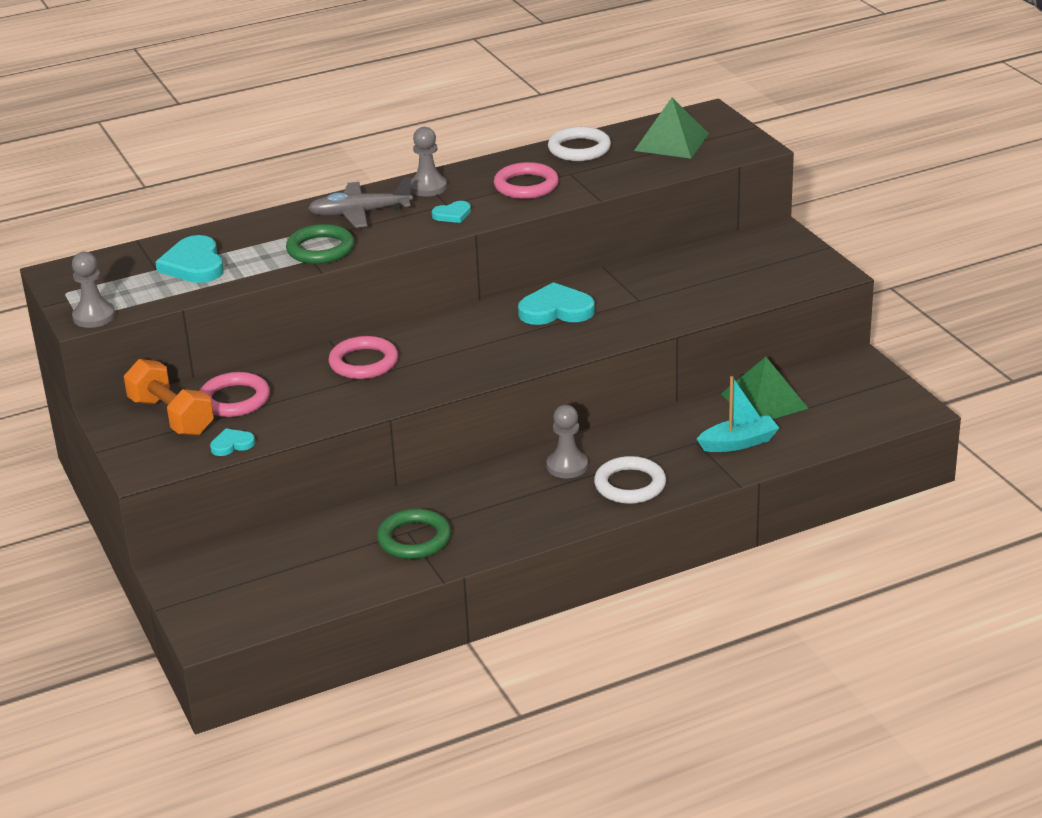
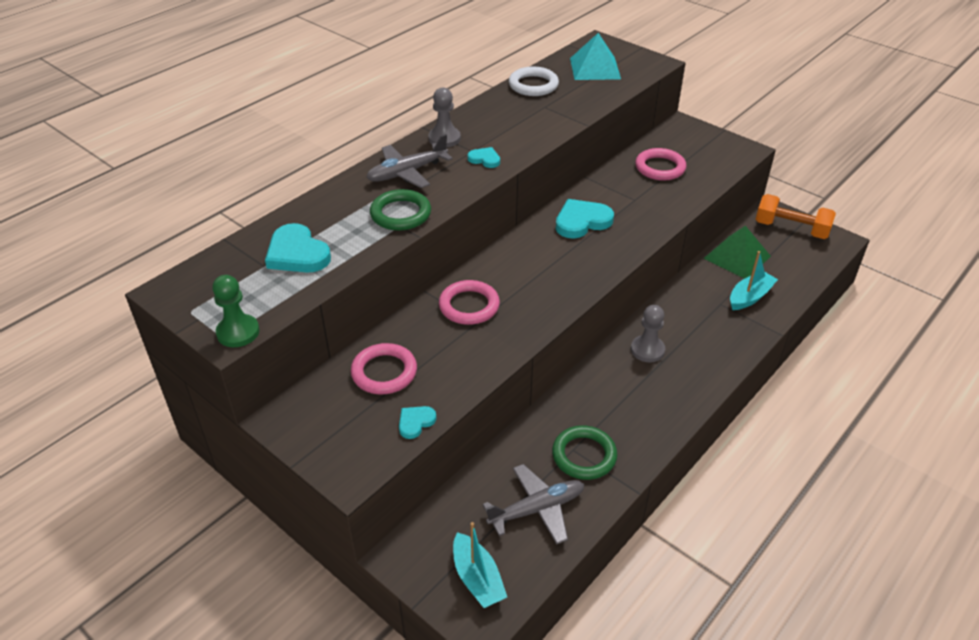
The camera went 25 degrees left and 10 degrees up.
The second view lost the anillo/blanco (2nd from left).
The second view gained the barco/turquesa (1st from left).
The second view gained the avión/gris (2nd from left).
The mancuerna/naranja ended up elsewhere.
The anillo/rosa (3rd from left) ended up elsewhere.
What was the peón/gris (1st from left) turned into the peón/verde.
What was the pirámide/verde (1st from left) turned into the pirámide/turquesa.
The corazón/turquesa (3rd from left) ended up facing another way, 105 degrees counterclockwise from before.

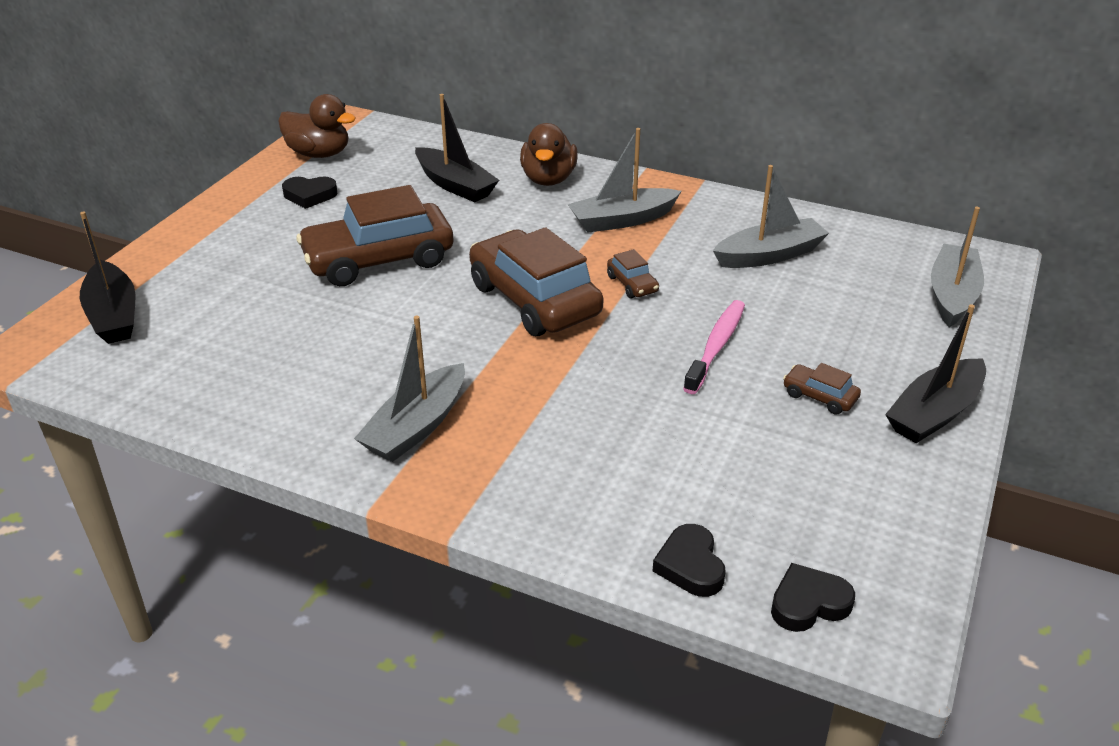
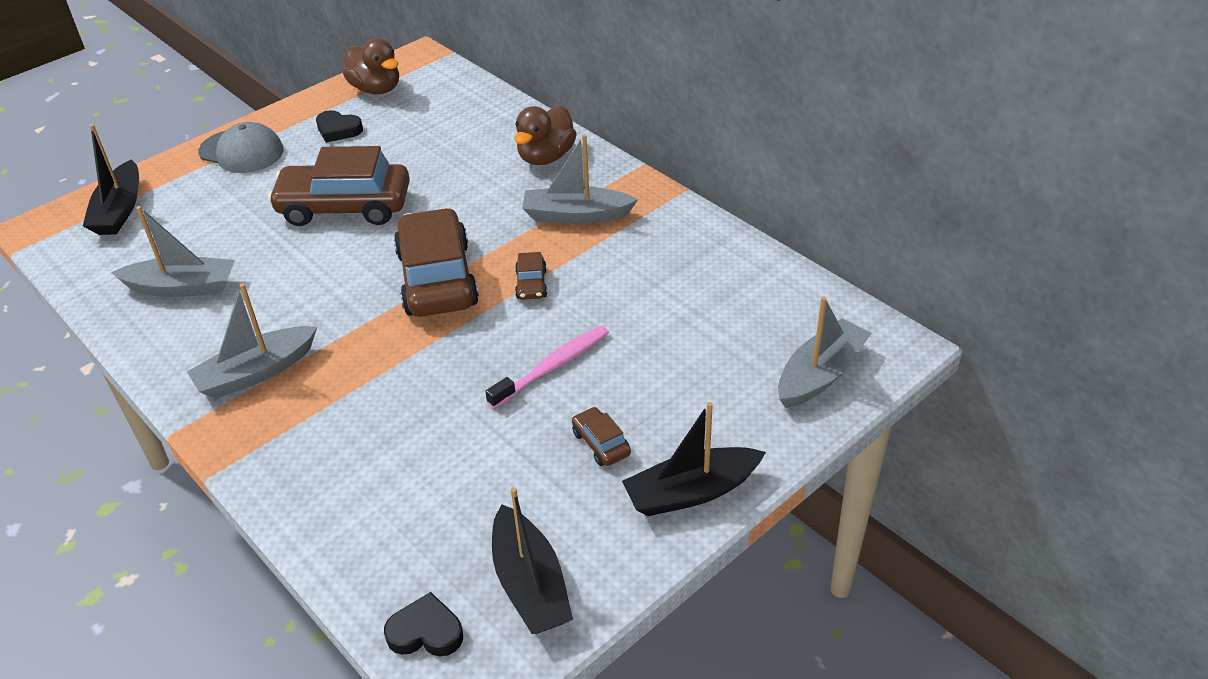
The camera went 25 degrees right and 5 degrees up.
The second view lost the corazón/negro (2nd from left).
The second view gained the gorra/gris.
The barco/negro (2nd from left) ended up elsewhere.
The barco/gris (3rd from left in the first image) ended up elsewhere.

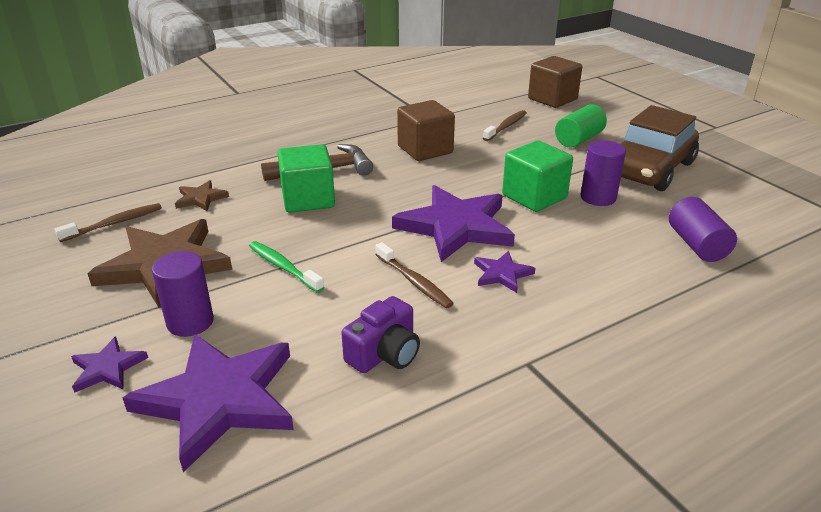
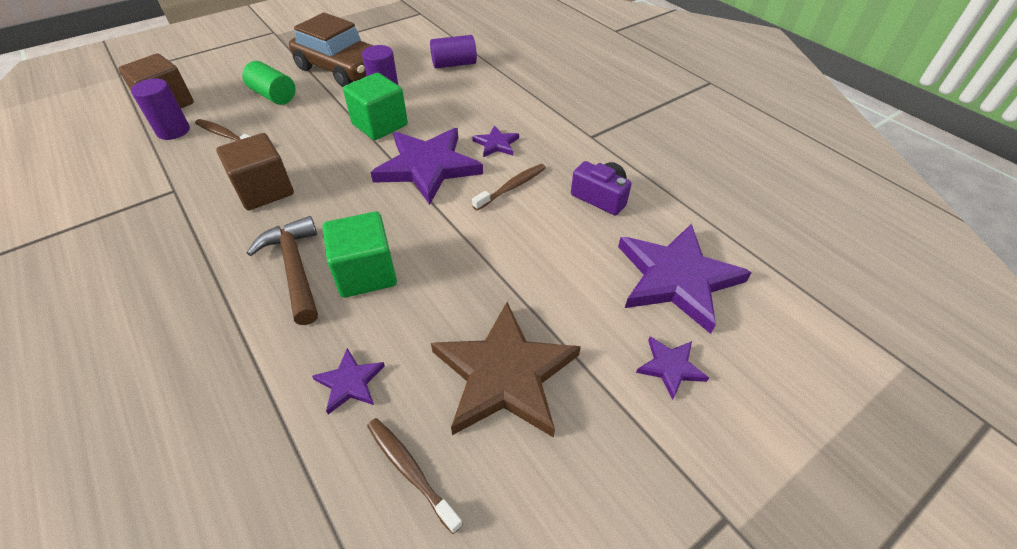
The camera went 95 degrees left and 15 degrees up.
The second view lost the cepillo de dientes/verde.
The cilindro/morado (1st from left) ended up elsewhere.
What was the estrella/marrón (2nd from left) turned into the estrella/morado (1st from left).

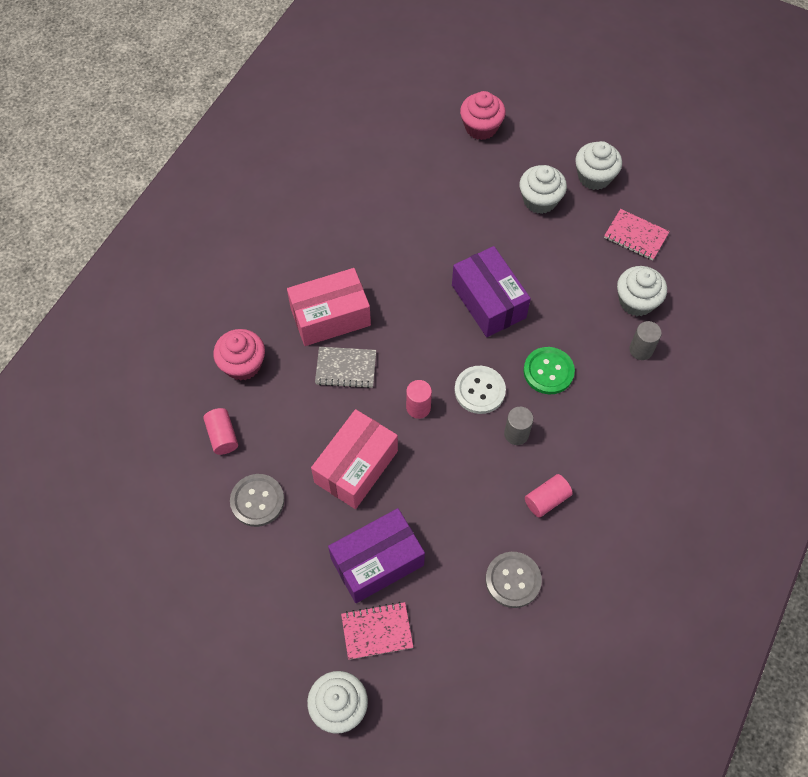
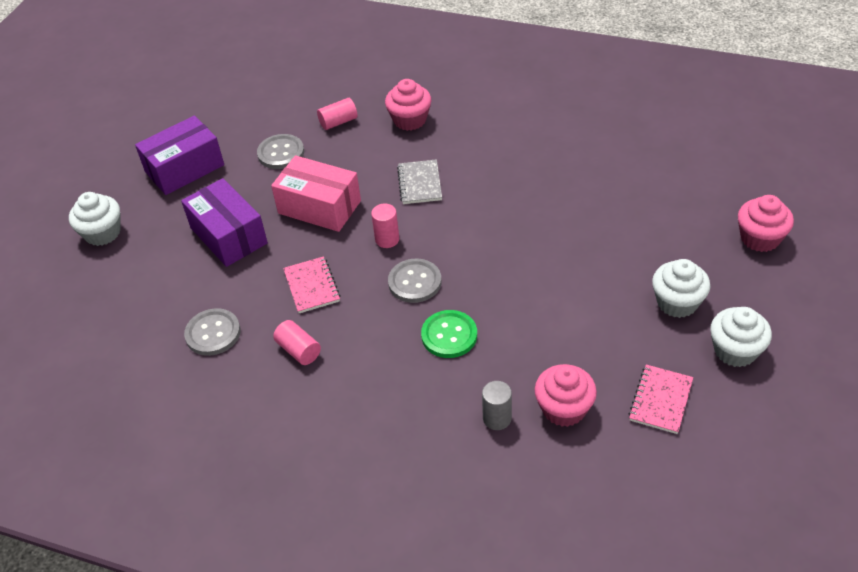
The camera went 85 degrees right and 15 degrees down.
The second view lost the caja/rosa (1st from left).
The second view lost the cilindro/gris (1st from left).
The cuaderno/rosa (1st from left) ended up elsewhere.
The caja/morado (2nd from left in the first image) ended up elsewhere.
What was the botón/blanco turned into the botón/gris (3rd from left).
What was the magdalena/blanco (4th from left) turned into the magdalena/rosa (2nd from left).

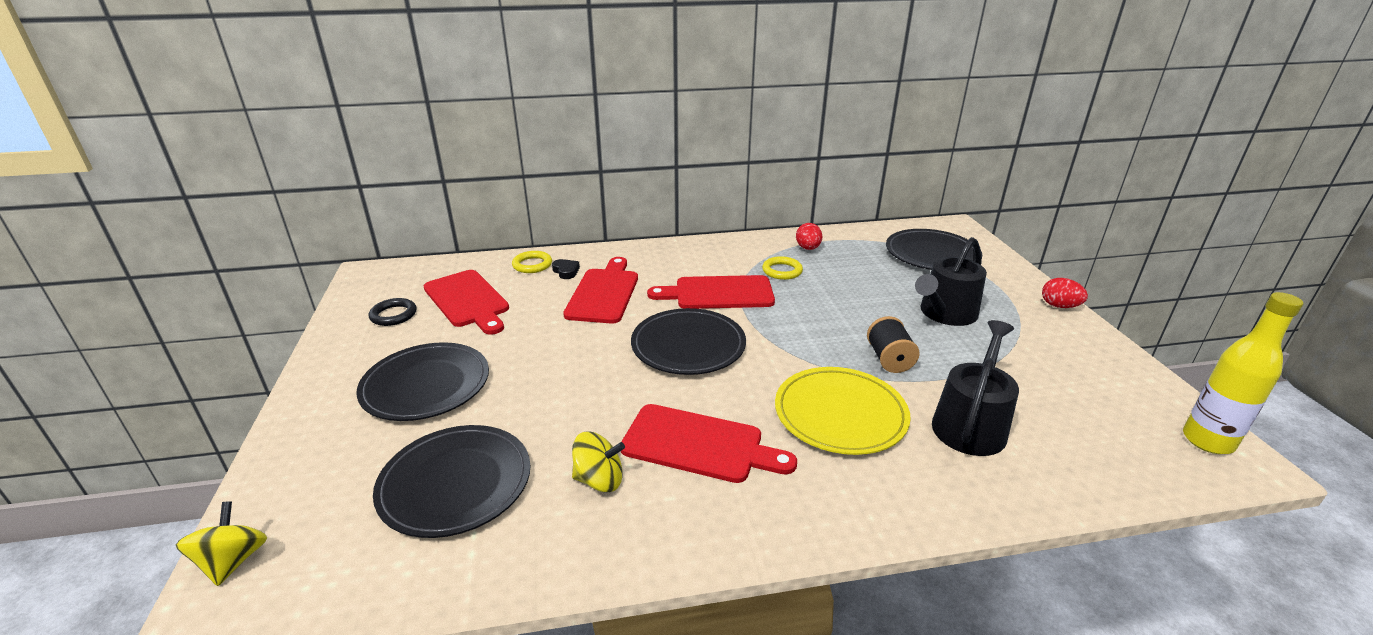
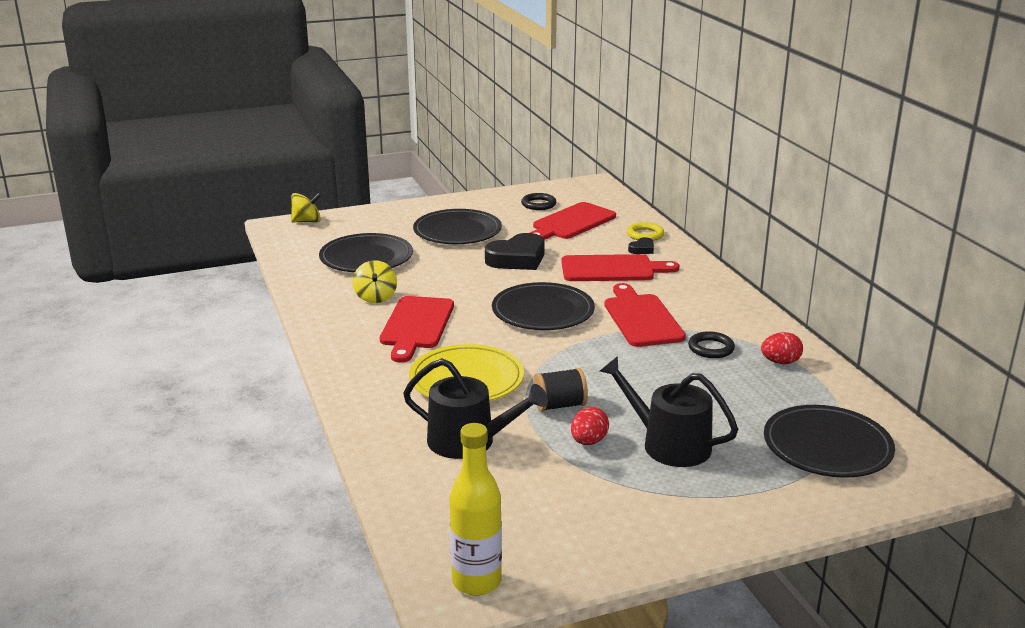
The camera went 80 degrees right and 5 degrees down.
The second view gained the corazón/negro (1st from left).
The huevo/rojo (2nd from left in the first image) ended up elsewhere.
What was the anillo/amarillo (2nd from left) turned into the anillo/negro (2nd from left).

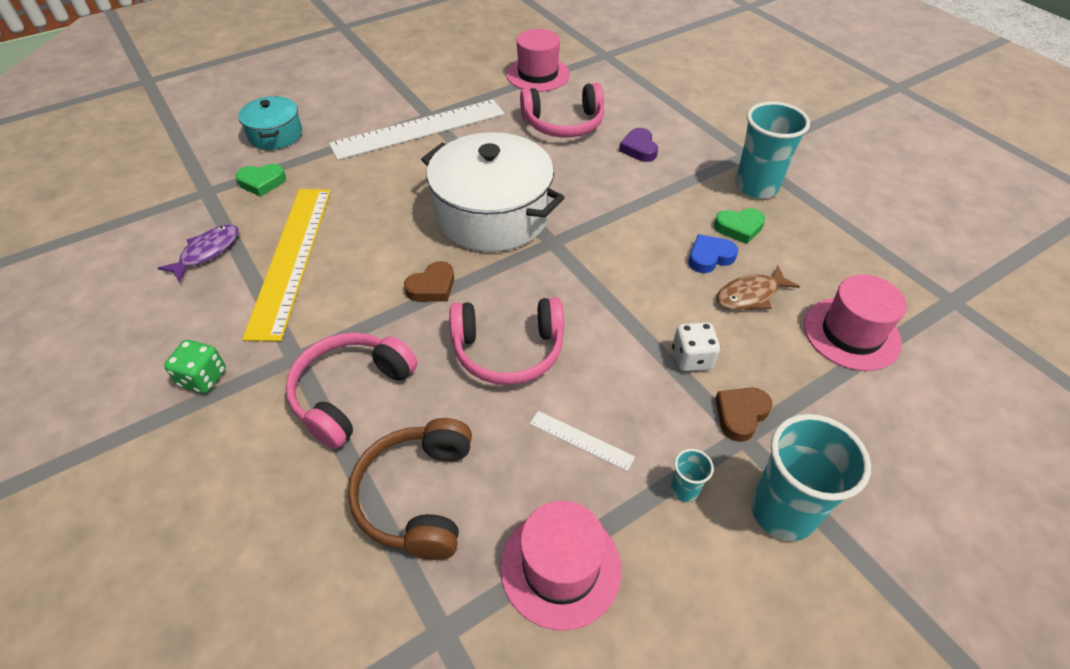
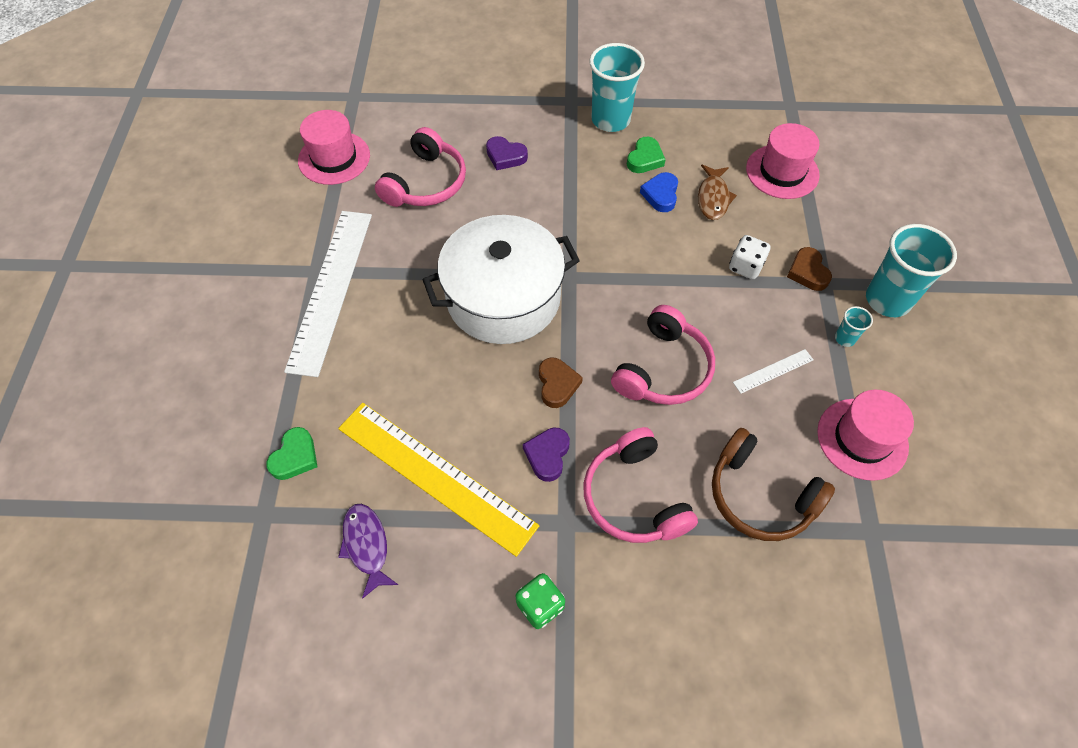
The camera went 55 degrees left and 10 degrees up.
The second view lost the olla/turquesa.
The second view gained the corazón/morado (2nd from left).

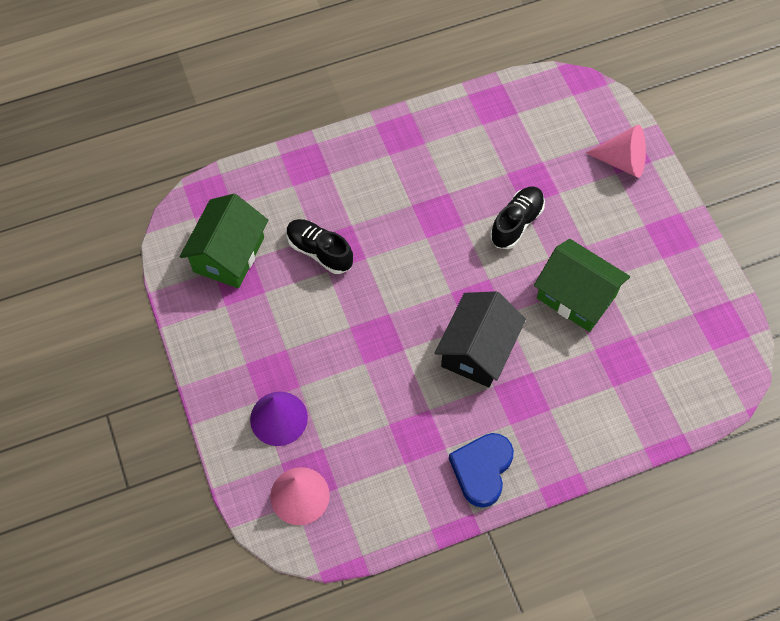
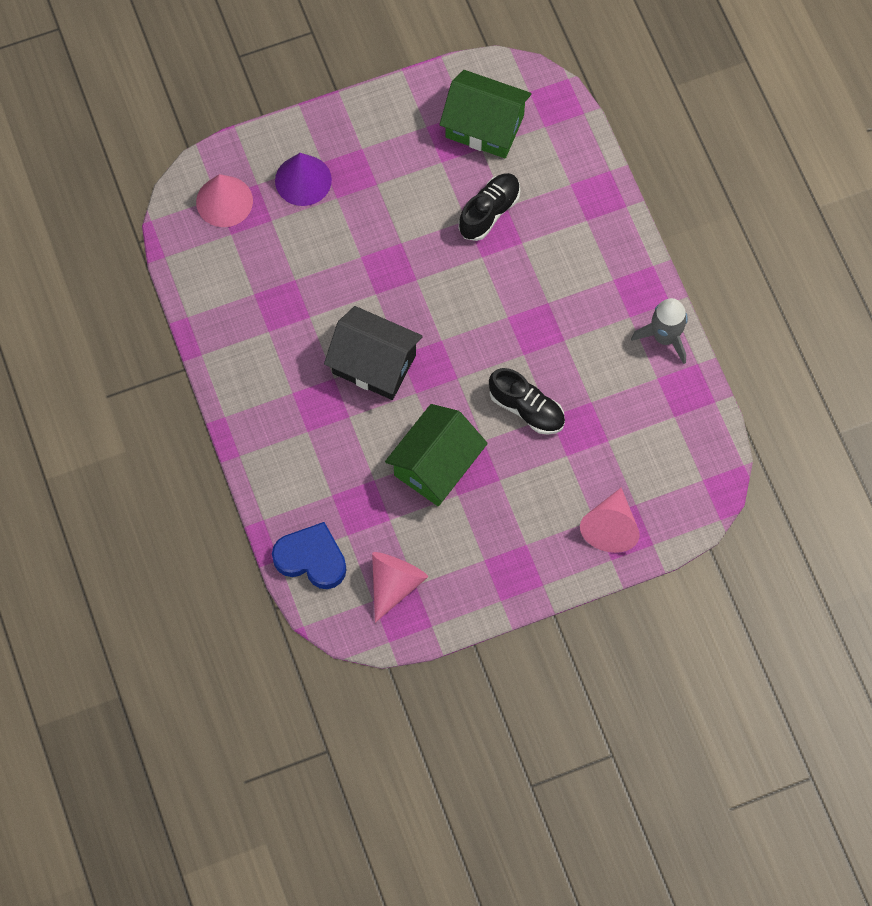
The camera went 90 degrees right and 5 degrees up.
The second view gained the cono/rosa (2nd from left).
The second view gained the cohete/gris.
The corazón/azul ended up elsewhere.

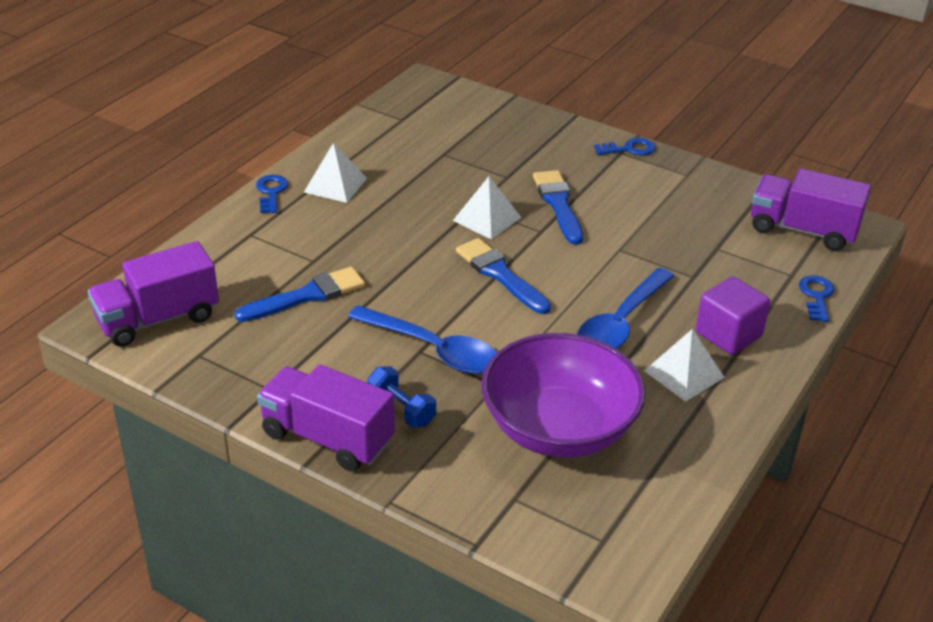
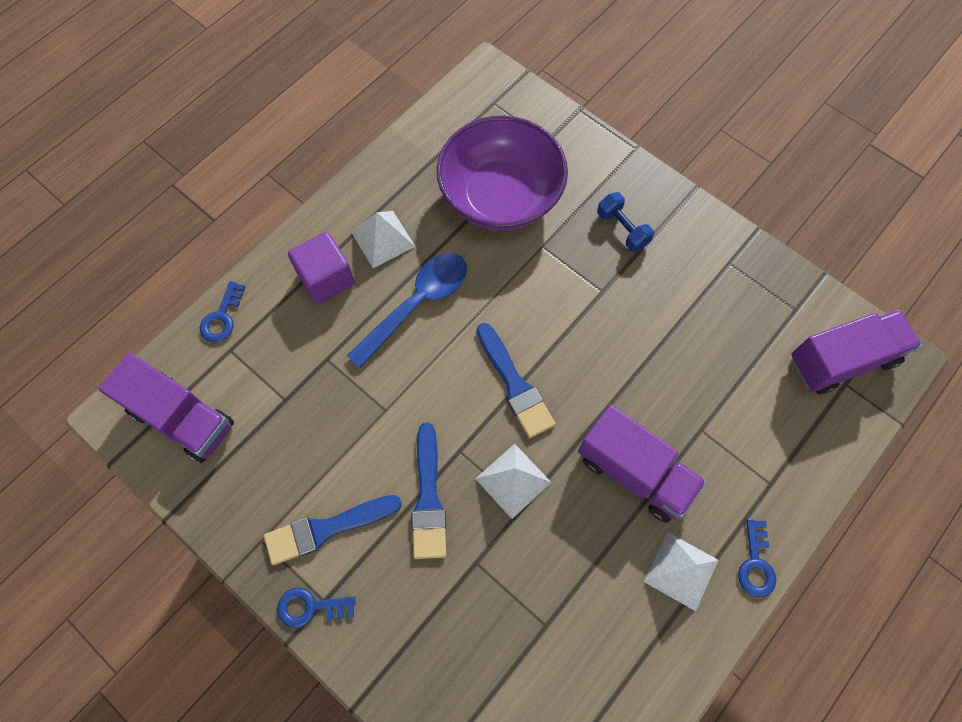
The camera went 170 degrees left and 30 degrees up.
The second view lost the cuchara/azul (1st from left).
The pincel/azul (1st from left) ended up elsewhere.
The camión/morado (2nd from left) ended up elsewhere.

